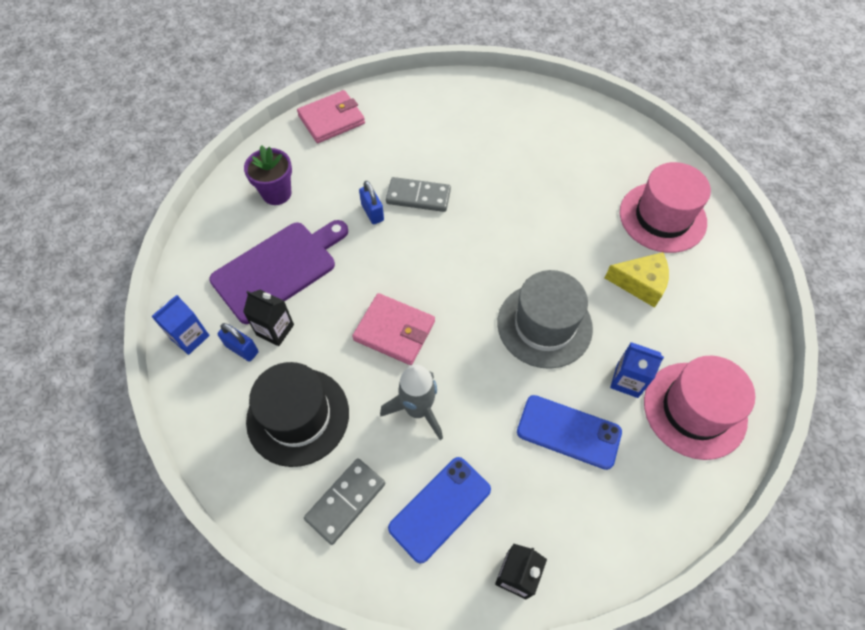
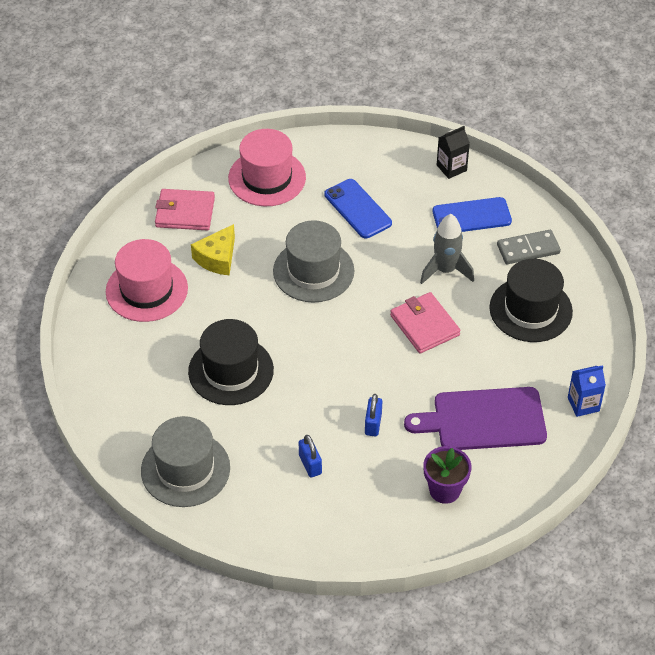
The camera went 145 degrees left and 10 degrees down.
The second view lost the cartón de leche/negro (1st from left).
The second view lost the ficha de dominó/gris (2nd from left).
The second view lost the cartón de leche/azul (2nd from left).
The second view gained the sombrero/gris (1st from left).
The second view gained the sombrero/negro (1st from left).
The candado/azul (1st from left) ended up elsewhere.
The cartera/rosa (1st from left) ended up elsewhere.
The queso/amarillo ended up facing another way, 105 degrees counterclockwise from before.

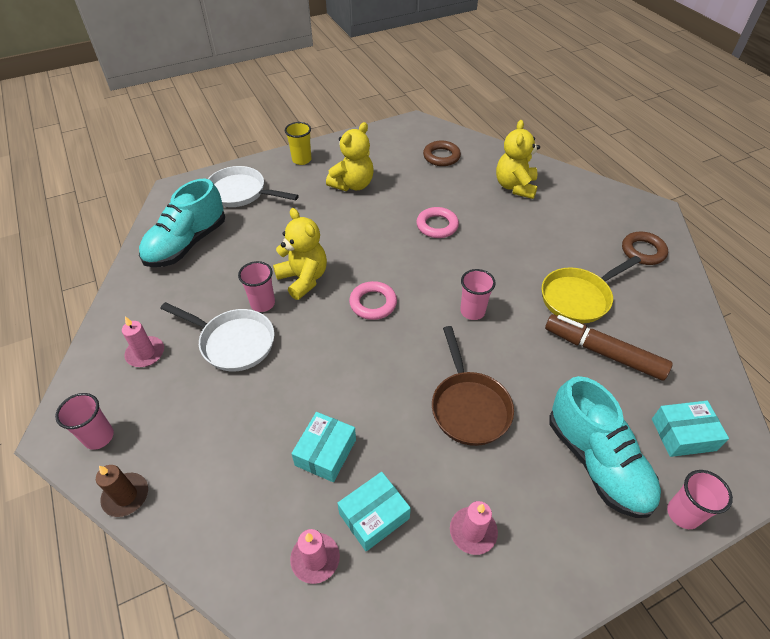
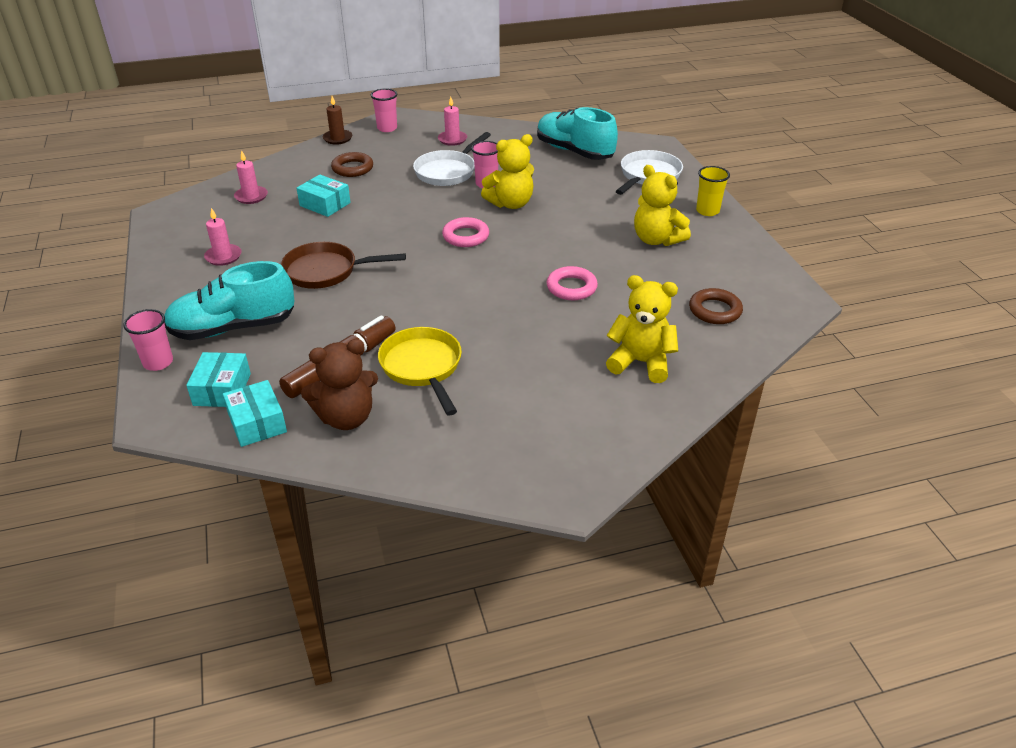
The camera went 100 degrees right and 10 degrees down.
The second view lost the vaso/rosa (3rd from left).
The second view gained the osito/marrón.
The caja/turquesa (2nd from left) ended up elsewhere.
The anillo/marrón (2nd from left in the first image) ended up elsewhere.

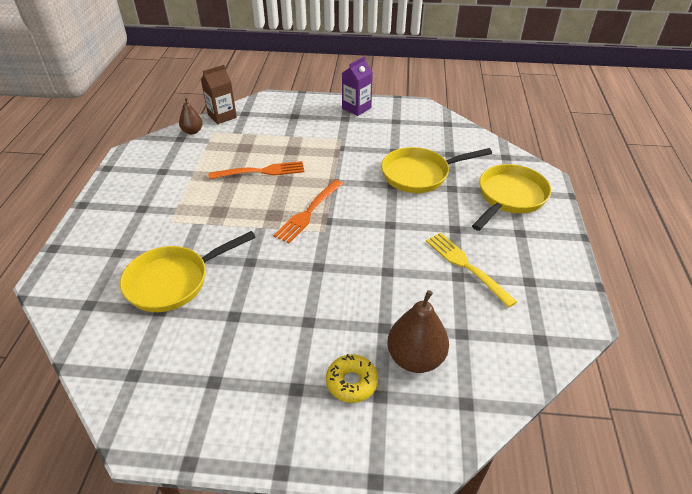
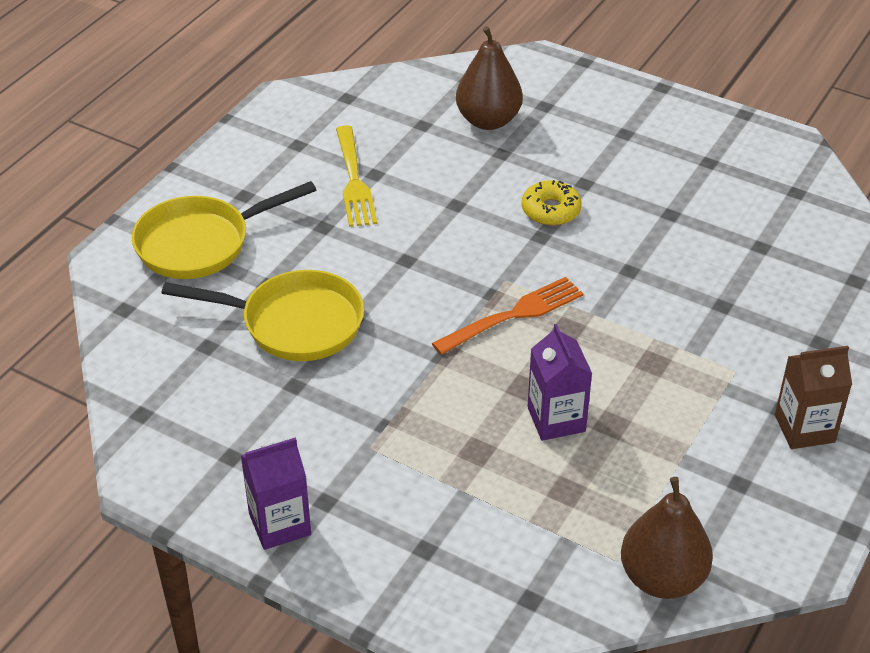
The camera went 155 degrees left and 0 degrees up.
The second view lost the sartén/amarillo (1st from left).
The cartón de leche/marrón ended up elsewhere.
The rosquilla/amarillo ended up elsewhere.
Where the tenedor/naranja (1st from left) stood, the cartón de leche/morado (2nd from left) came to stand.
The size of the pera/marrón (1st from left in the first image) changed by a factor of 1.71.

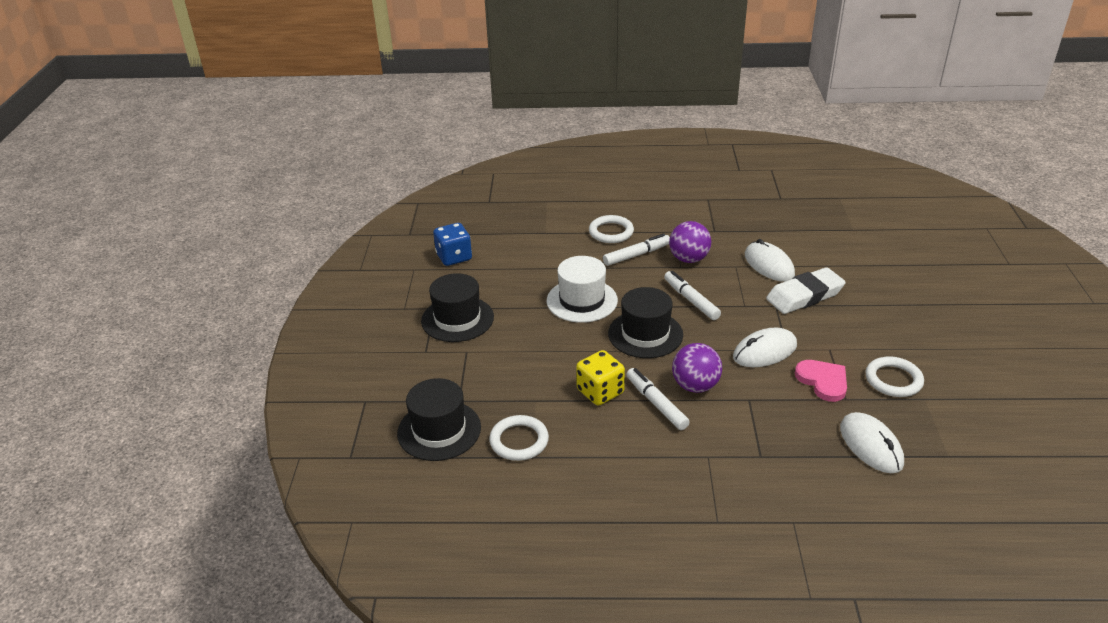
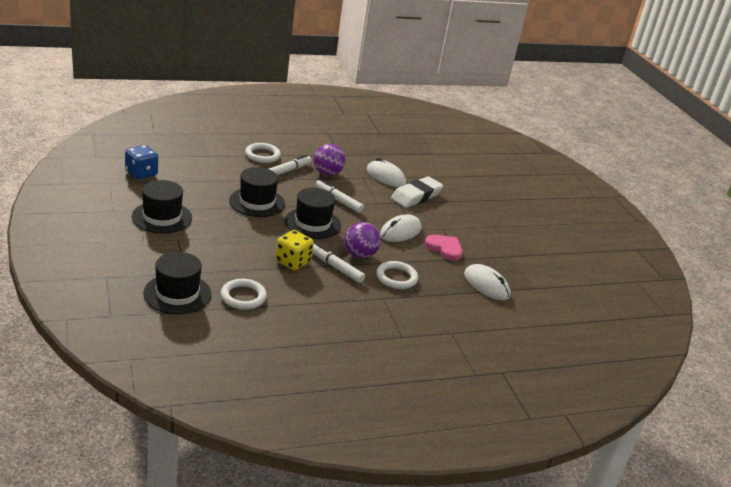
The camera went 25 degrees left and 5 degrees down.
The anillo/blanco (3rd from left) ended up elsewhere.
What was the sombrero/blanco turned into the sombrero/negro (3rd from left).

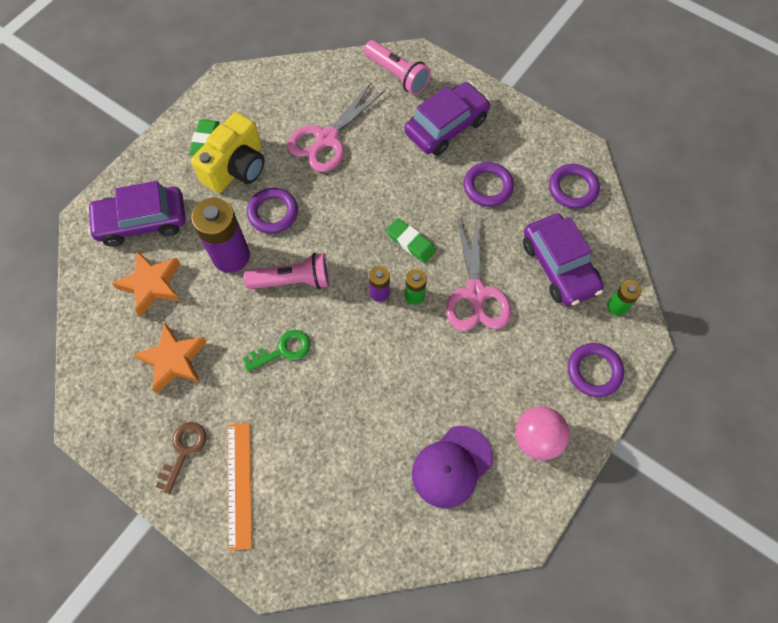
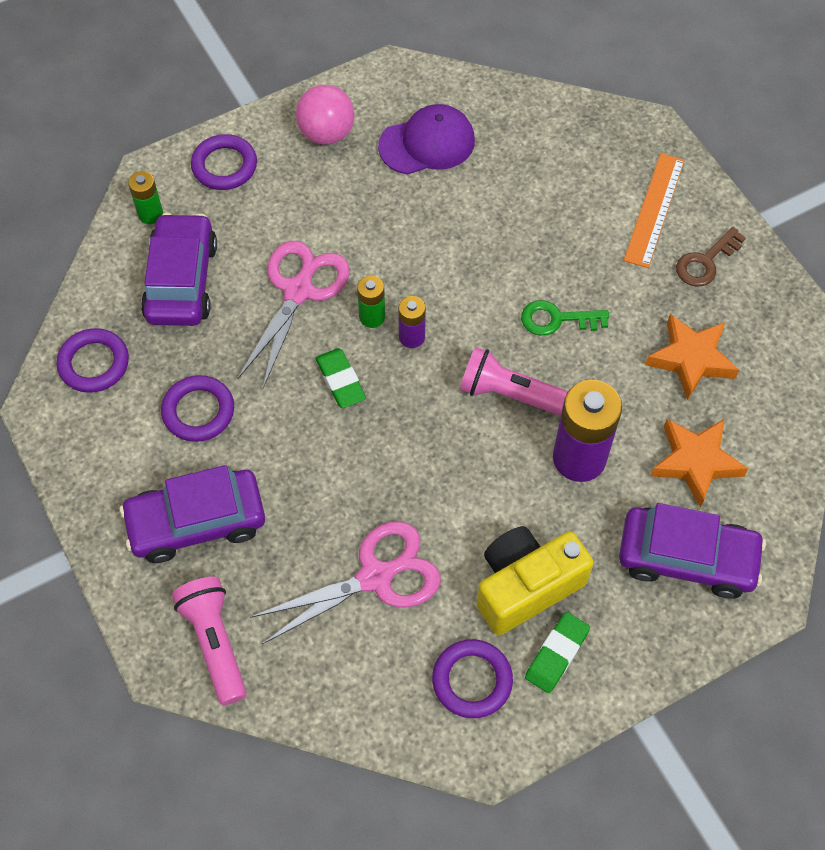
The camera went 155 degrees left and 5 degrees down.
The anillo/morado (1st from left in the first image) ended up elsewhere.

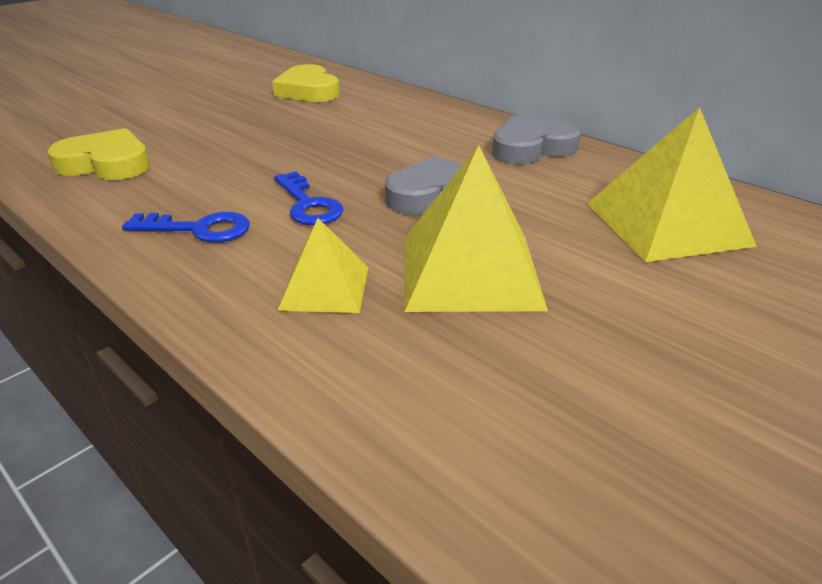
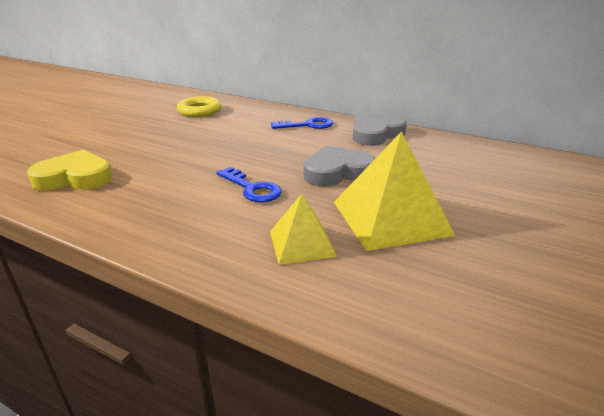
The camera went 15 degrees left and 5 degrees down.
The second view lost the pirámide/amarillo (3rd from left).
The llave/azul (1st from left in the first image) ended up elsewhere.
Where the corazón/amarillo (2nd from left) stood, the anillo/amarillo came to stand.

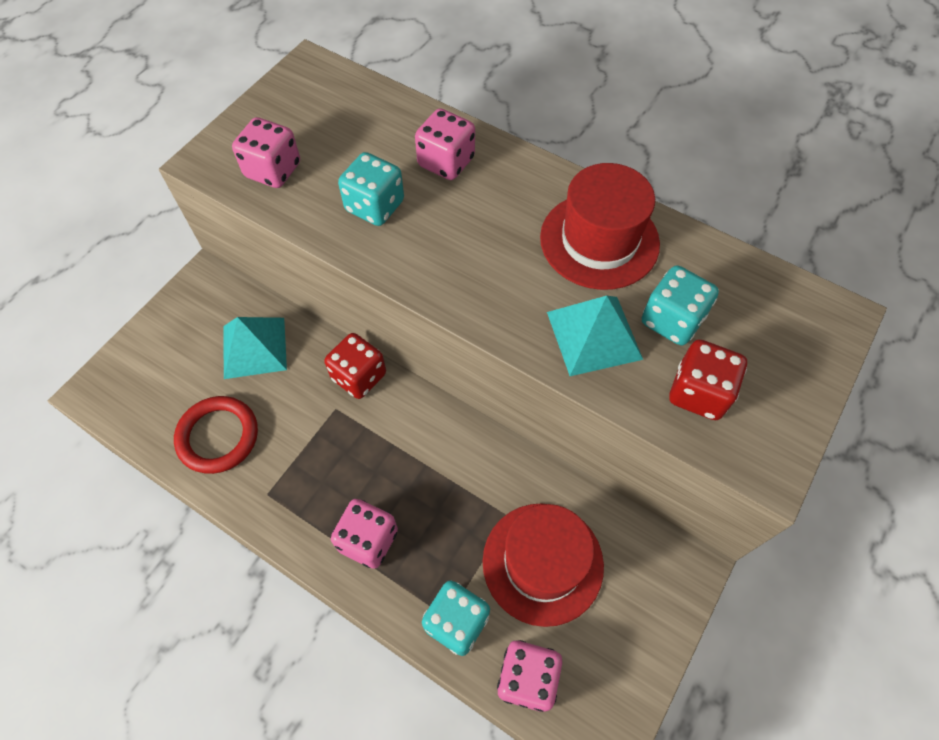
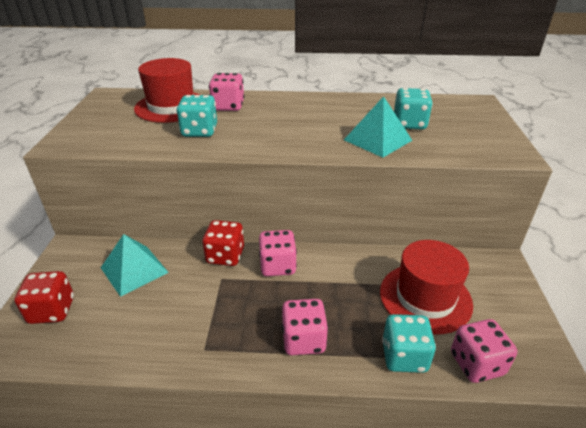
The camera went 30 degrees left and 25 degrees down.
The second view lost the anillo/rojo.
The dado/rosa (1st from left in the first image) ended up elsewhere.
The sombrero/rojo (2nd from left in the first image) ended up elsewhere.
The dado/rojo (2nd from left in the first image) ended up elsewhere.

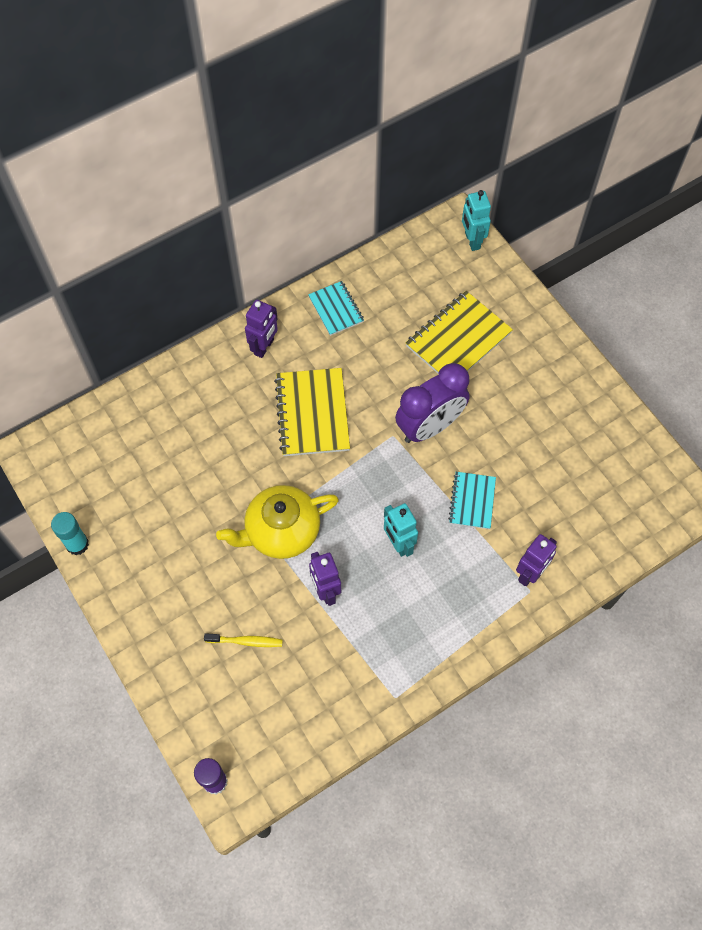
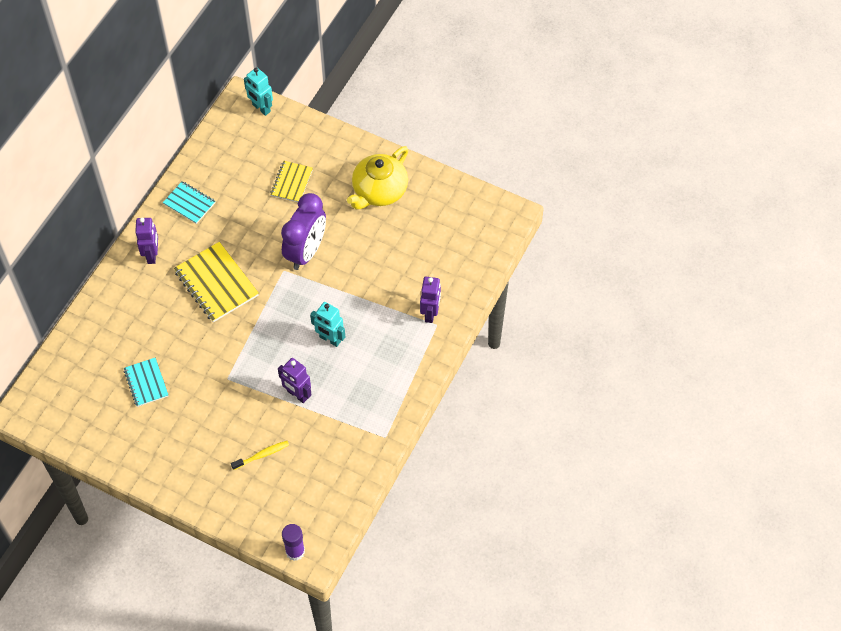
The camera went 30 degrees left and 5 degrees down.
The second view lost the barra de pegamento/turquesa.
The tetera/amarillo ended up elsewhere.
The cuaderno/turquesa (2nd from left in the first image) ended up elsewhere.
The size of the cuaderno/amarillo (2nd from left) changed by a factor of 0.59.

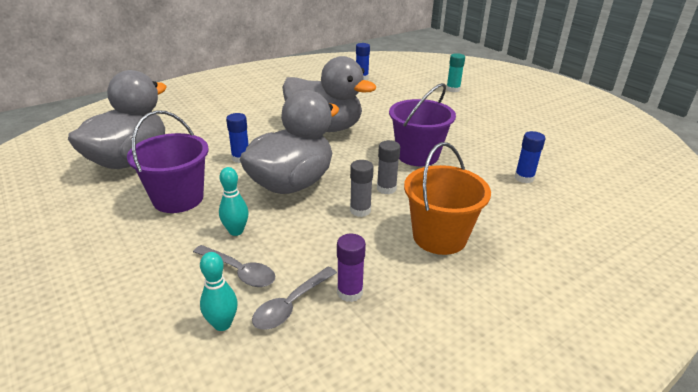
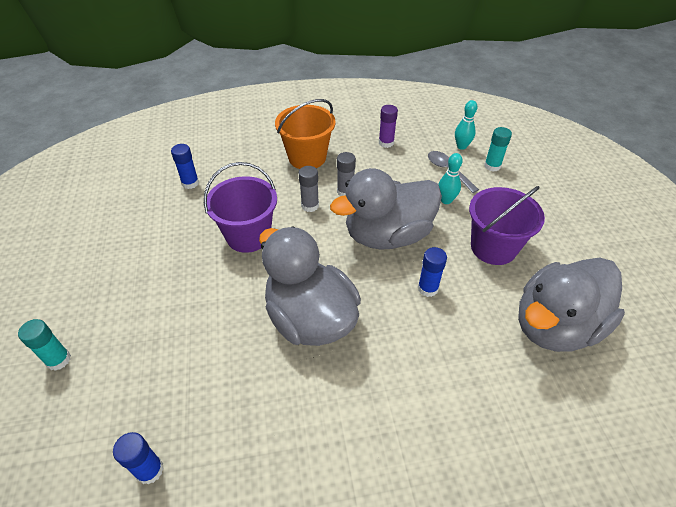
The camera went 155 degrees left and 15 degrees up.
The second view lost the cuchara/gris (2nd from left).
The second view gained the barra de pegamento/turquesa (2nd from left).

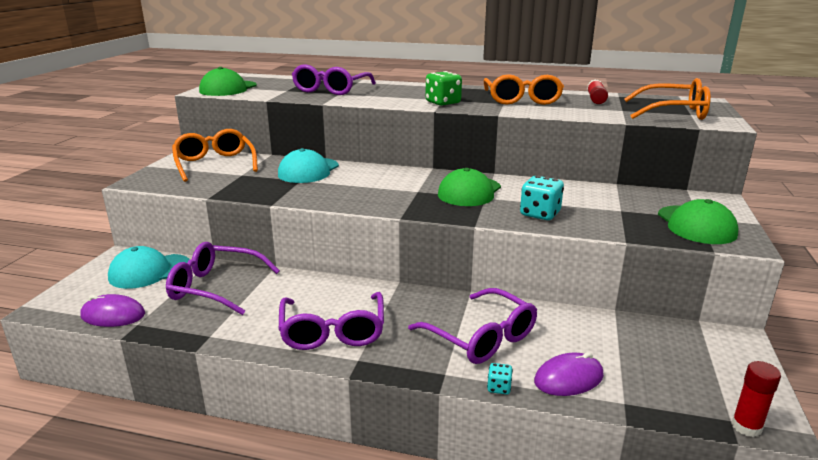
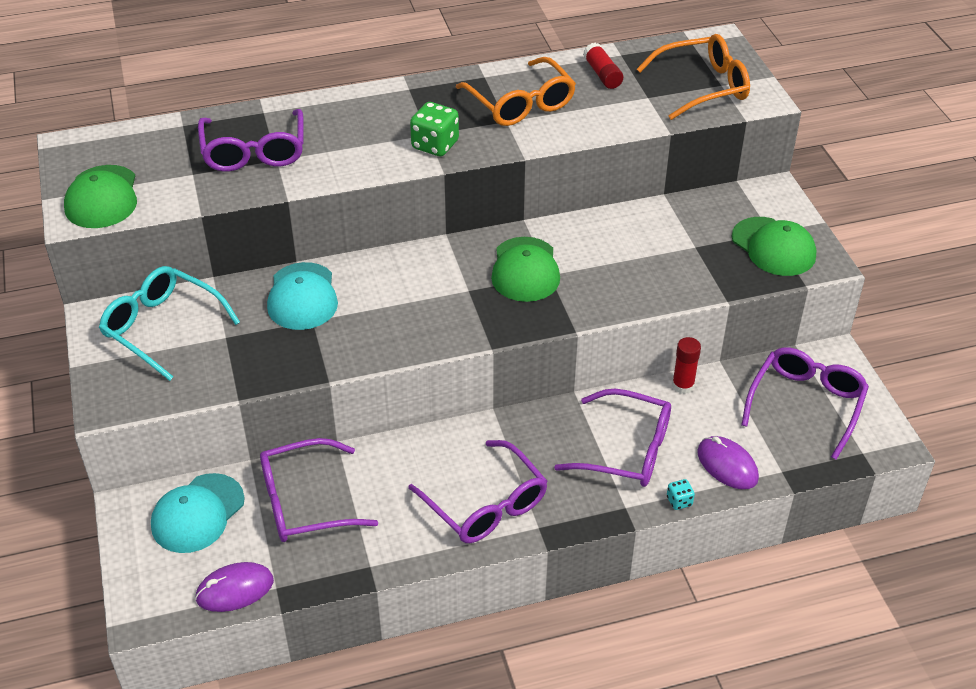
The camera went 30 degrees left and 20 degrees up.
The second view lost the dado/turquesa (2nd from left).
The second view gained the gafas/morado (5th from left).
The barra de pegamento/rojo (2nd from left) ended up elsewhere.
What was the gafas/naranja (1st from left) turned into the gafas/turquesa.
The ratón/morado (2nd from left) ended up facing another way, 75 degrees counterclockwise from before.

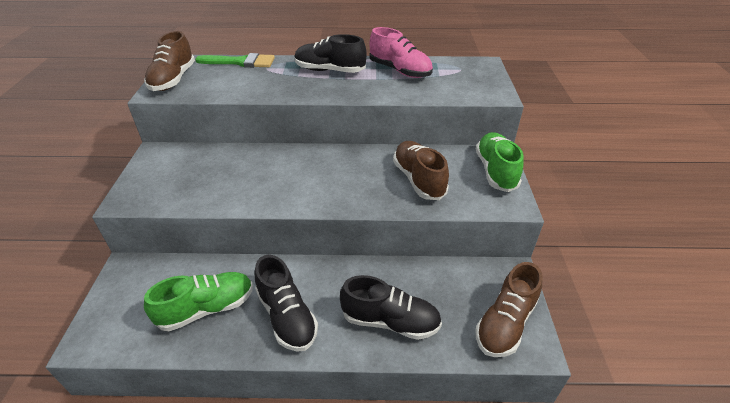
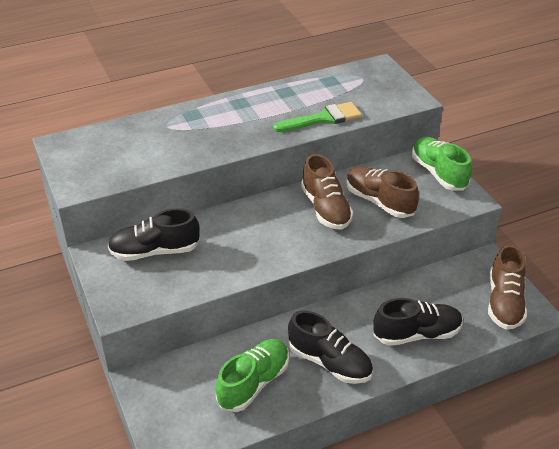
The camera went 25 degrees left and 0 degrees up.
The second view lost the zapato/rosa.
The zapato/marrón (1st from left) ended up elsewhere.
The pincel/verde ended up elsewhere.
The zapato/negro (2nd from left in the first image) ended up elsewhere.

